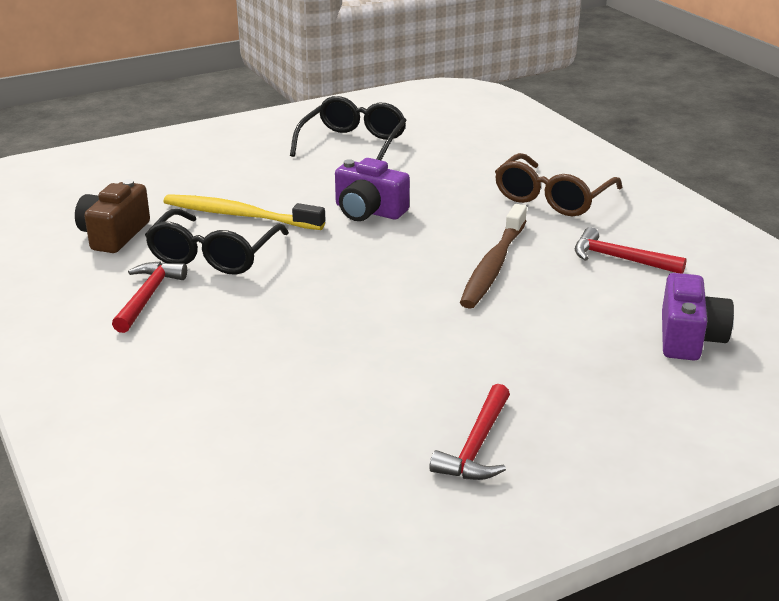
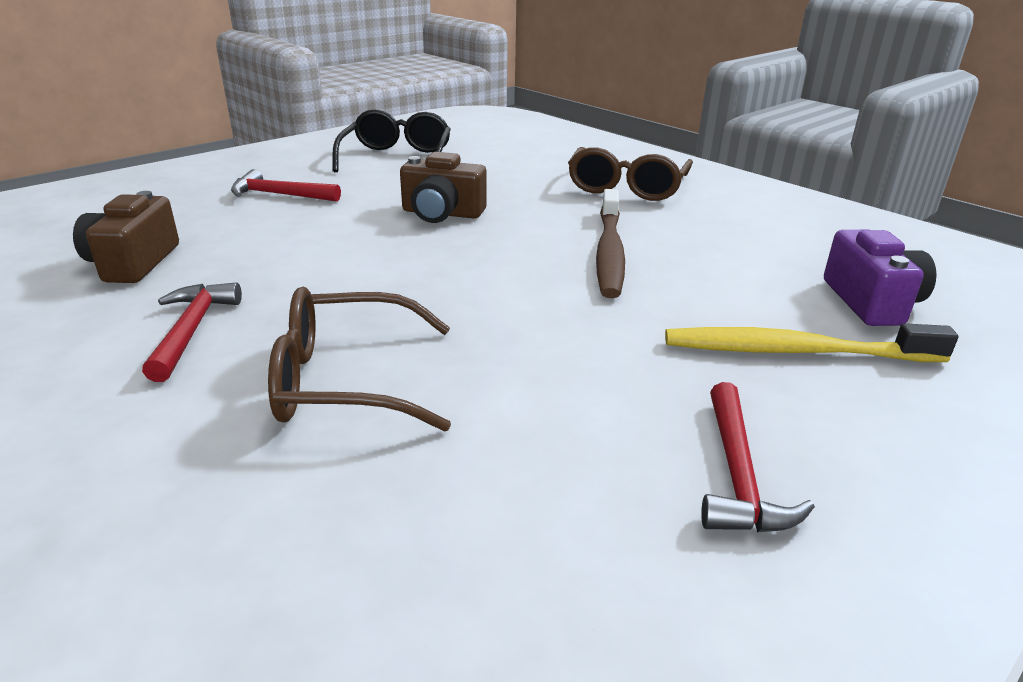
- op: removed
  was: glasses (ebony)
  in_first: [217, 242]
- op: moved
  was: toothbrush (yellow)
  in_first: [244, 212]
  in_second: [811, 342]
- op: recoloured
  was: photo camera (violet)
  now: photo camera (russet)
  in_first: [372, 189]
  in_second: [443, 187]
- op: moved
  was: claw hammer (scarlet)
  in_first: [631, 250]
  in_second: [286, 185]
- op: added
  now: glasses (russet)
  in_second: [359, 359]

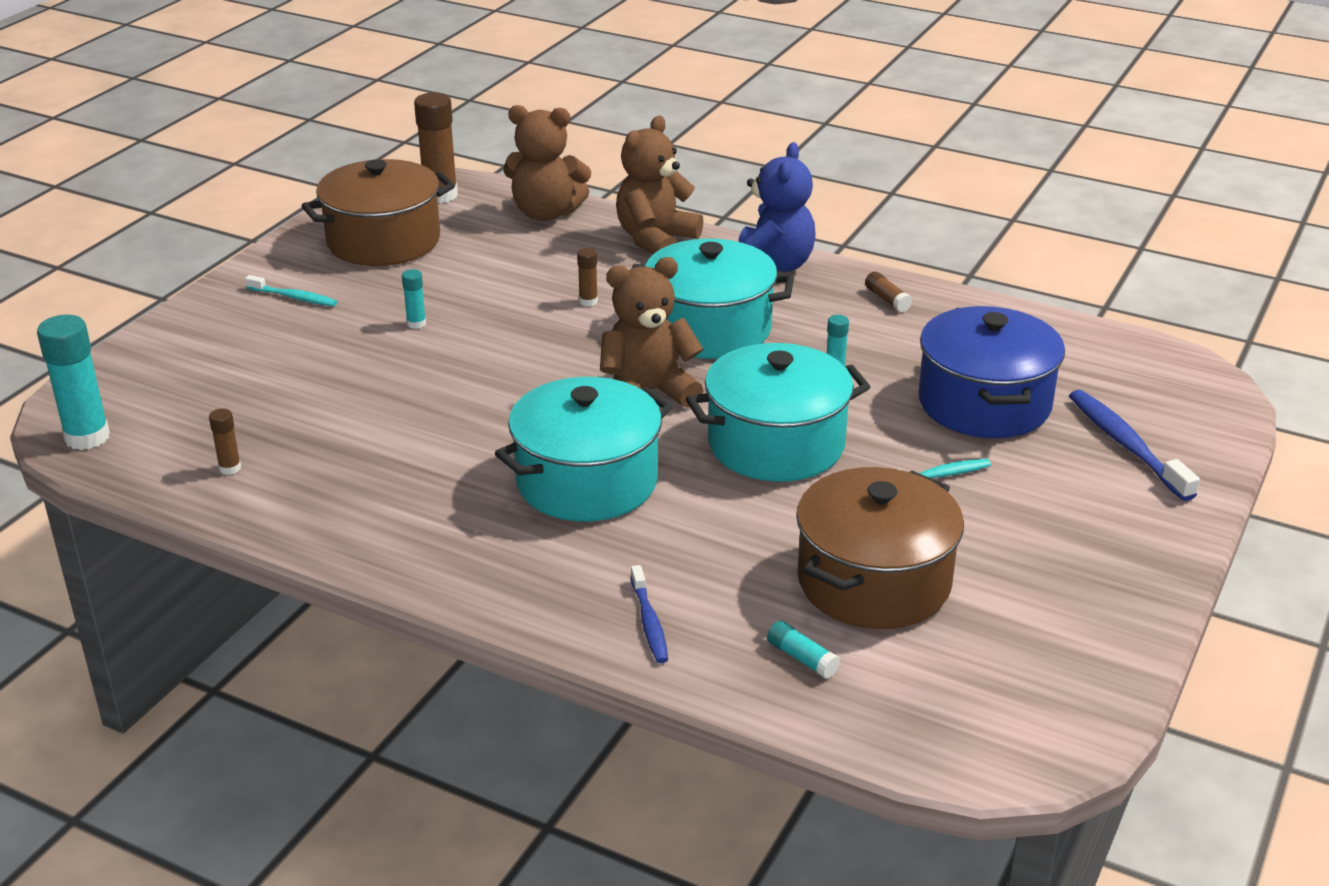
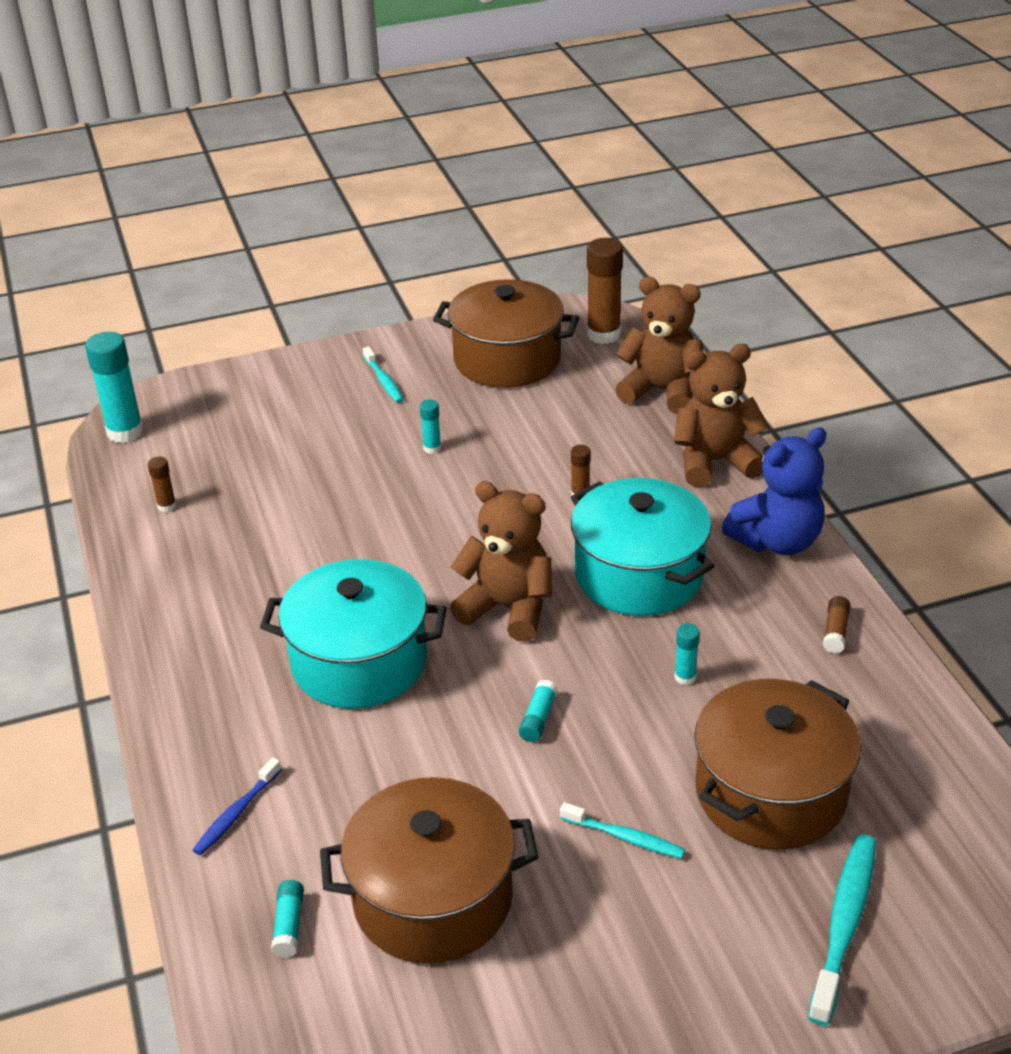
- op: turned
  was: teddy bear (russet)
  in_first: [547, 163]
  in_second: [659, 345]
  clockwise: 150
- op: replaced
  was: cooking pot (aqua)
  now: stick of glue (aqua)
  in_first: [778, 412]
  in_second: [538, 711]
- op: recoloured
  was: cooking pot (blue)
  now: cooking pot (russet)
  in_first: [991, 372]
  in_second: [778, 764]
- op: recoloured
  was: toothbrush (blue)
  now: toothbrush (aqua)
  in_first: [1134, 445]
  in_second: [842, 930]

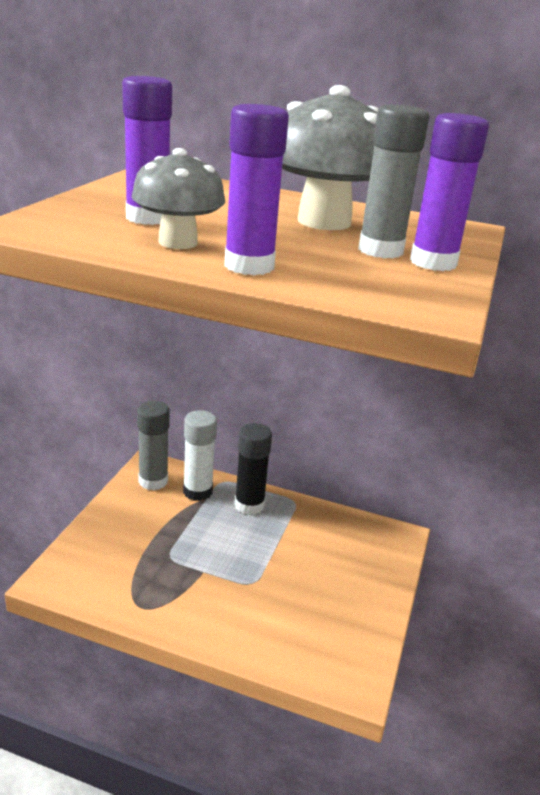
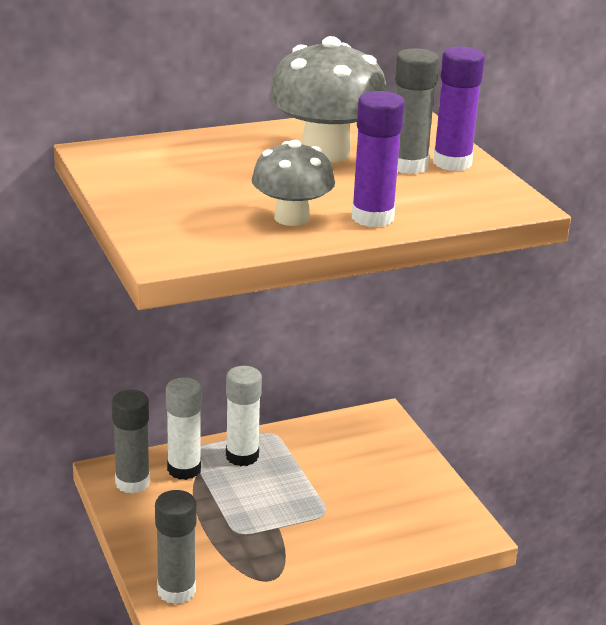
- op: removed
  was: stick of glue (violet)
  in_first: [147, 150]
- op: recoloured
  was: stick of glue (ebony)
  now: stick of glue (snow-white)
  in_first: [253, 469]
  in_second: [244, 416]
- op: added
  now: stick of glue (grey)
  in_second: [176, 547]

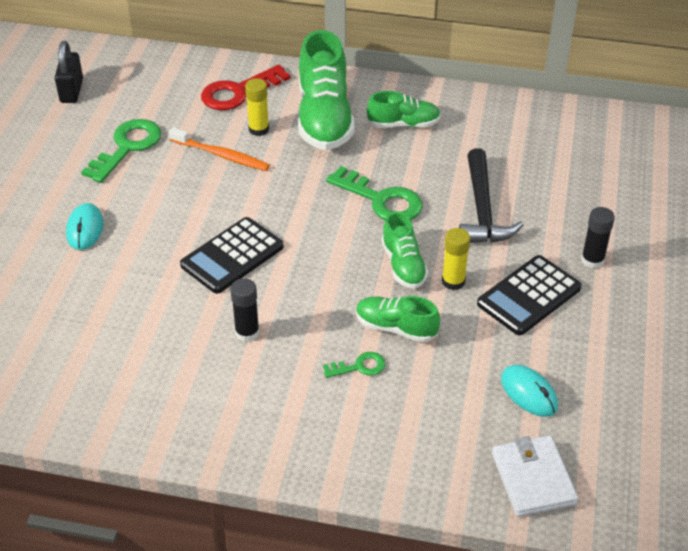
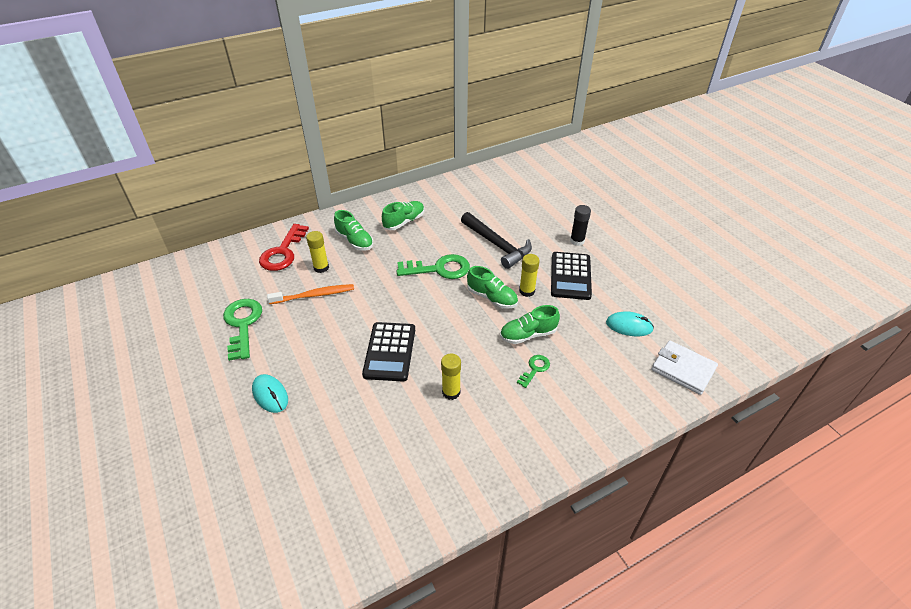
- op: removed
  was: lock (ebony)
  in_first: [69, 72]
- op: recoloured
  was: stick of glue (ebony)
  now: stick of glue (yellow)
  in_first: [244, 310]
  in_second: [451, 377]
- op: resized
  was: shoe (leaf-green)
  in_first: [326, 90]
  in_second: [353, 230]
  ratio: 0.55

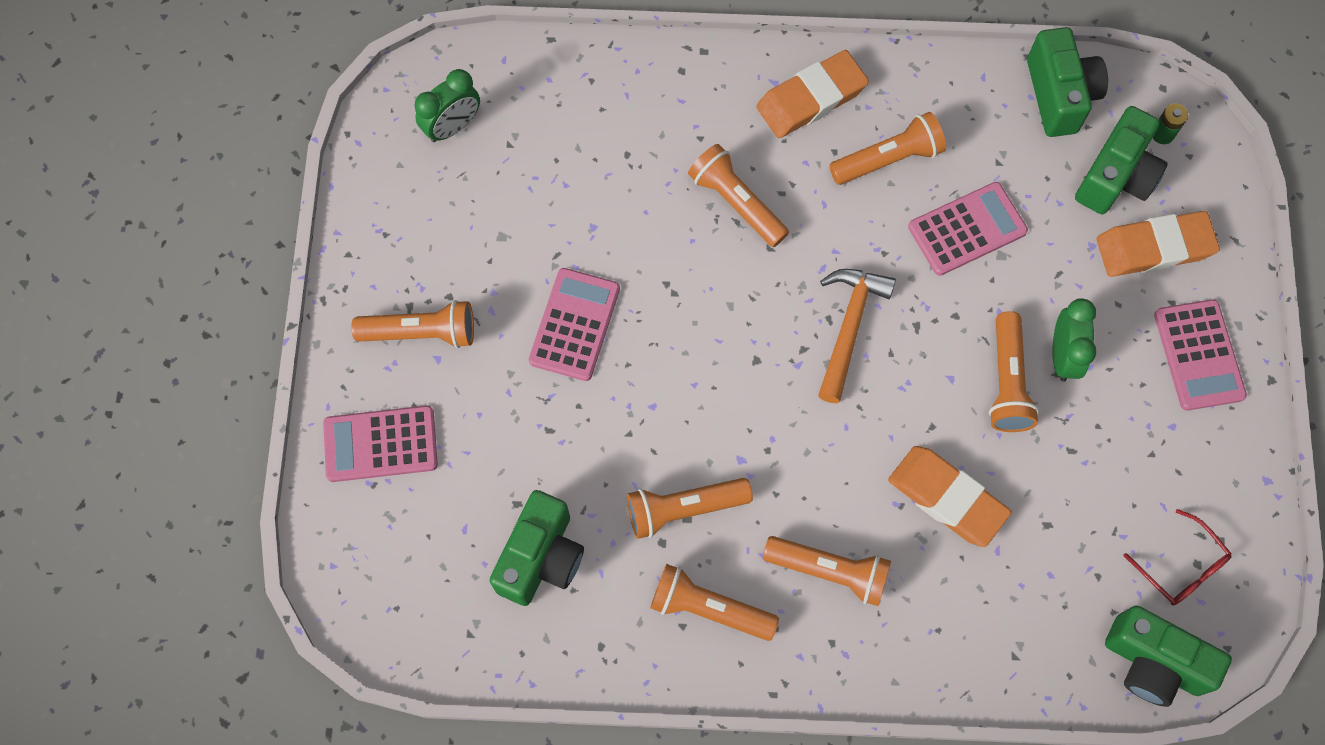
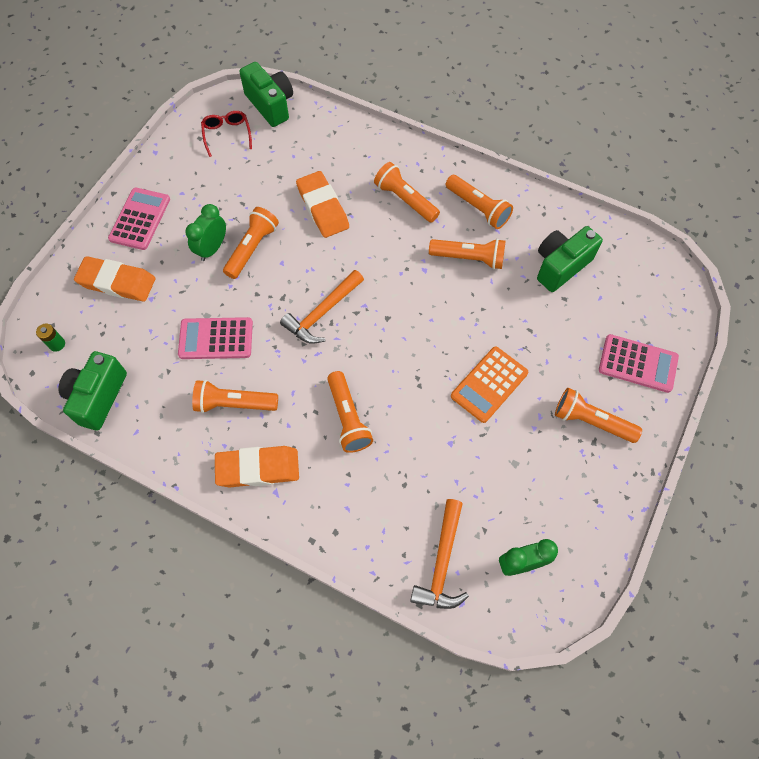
- op: recoloured
  was: adding machine (pink)
  now: adding machine (orange-coloured)
  in_first: [574, 324]
  in_second: [489, 384]
- op: removed
  was: photo camera (leaf-green)
  in_first: [1121, 160]
- op: added
  now: claw hammer (orange-coloured)
  in_second: [439, 554]

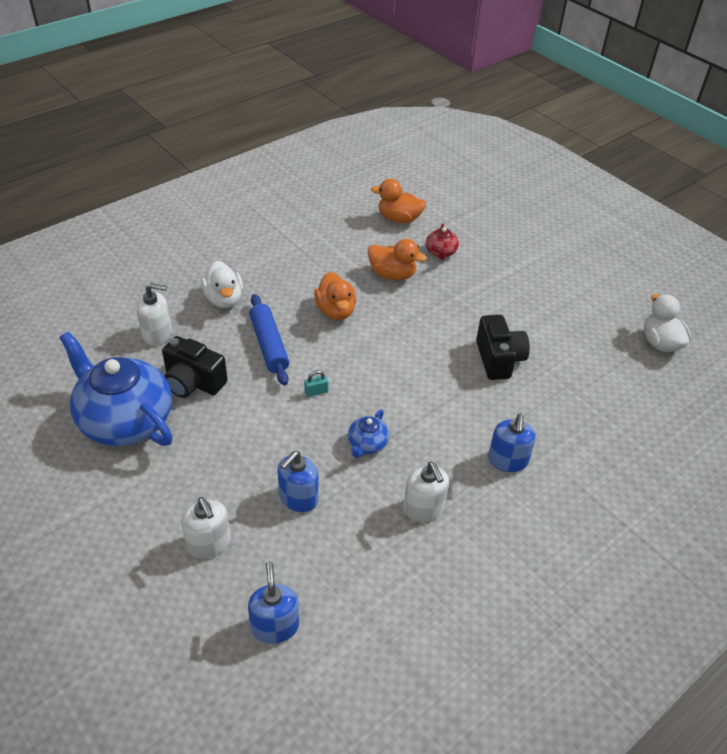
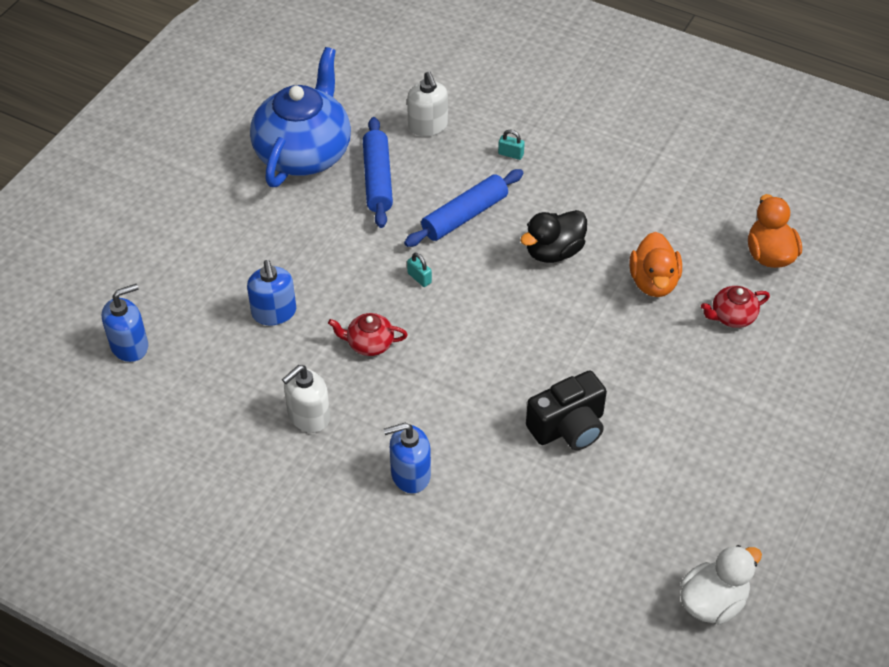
- op: replaced
  was: photo camera (ebony)
  now: rolling pin (blue)
  in_first: [195, 367]
  in_second: [378, 172]
- op: removed
  was: pump bottle (snow-white)
  in_first: [206, 527]
- op: replaced
  was: rubber duck (snow-white)
  now: lock (aqua)
  in_first: [222, 284]
  in_second: [511, 145]
- op: turned
  was: pump bottle (blue)
  in_first: [298, 481]
  in_second: [271, 292]
  clockwise: -120
- op: recoloured
  was: rubber duck (orange-coloured)
  now: rubber duck (ebony)
  in_first: [335, 296]
  in_second: [553, 236]
- op: recoloured
  was: teapot (blue)
  now: teapot (scarlet)
  in_first: [368, 433]
  in_second: [368, 334]

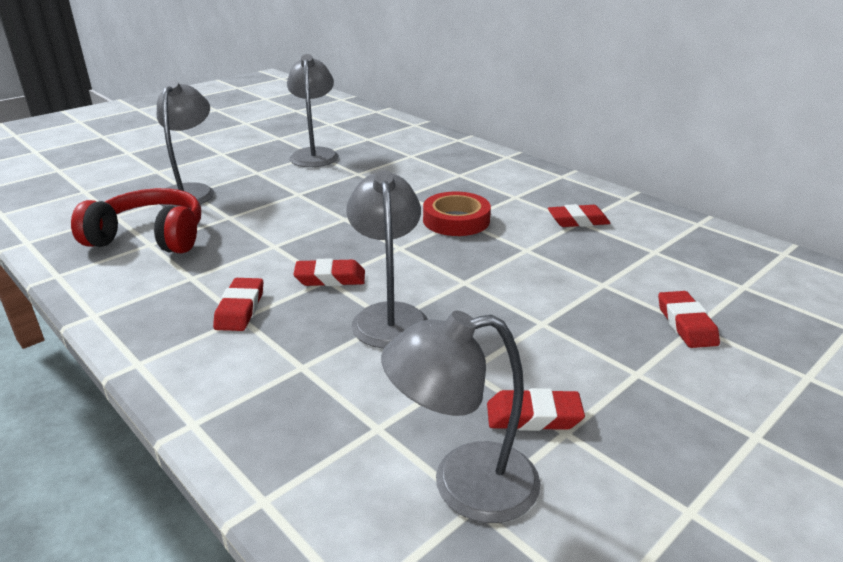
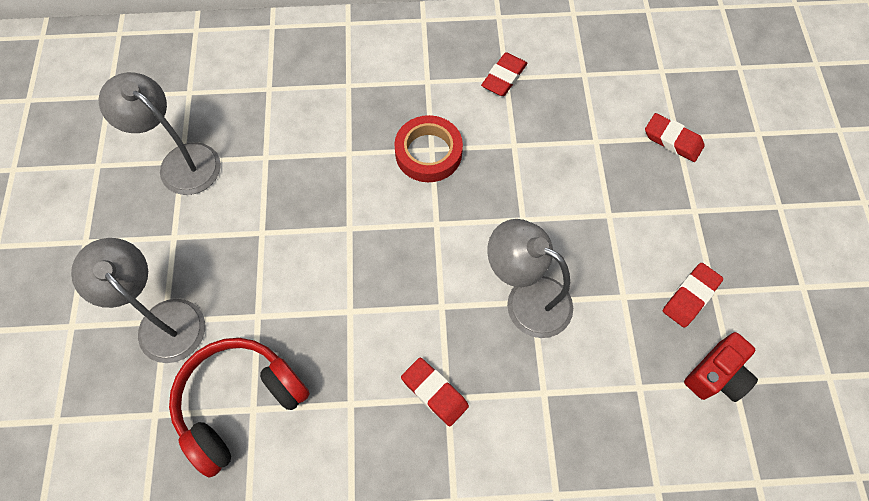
- op: removed
  was: gum eraser (scarlet)
  in_first: [329, 272]
- op: replaced
  was: desk lamp (grey)
  now: photo camera (scarlet)
  in_first: [461, 417]
  in_second: [721, 367]

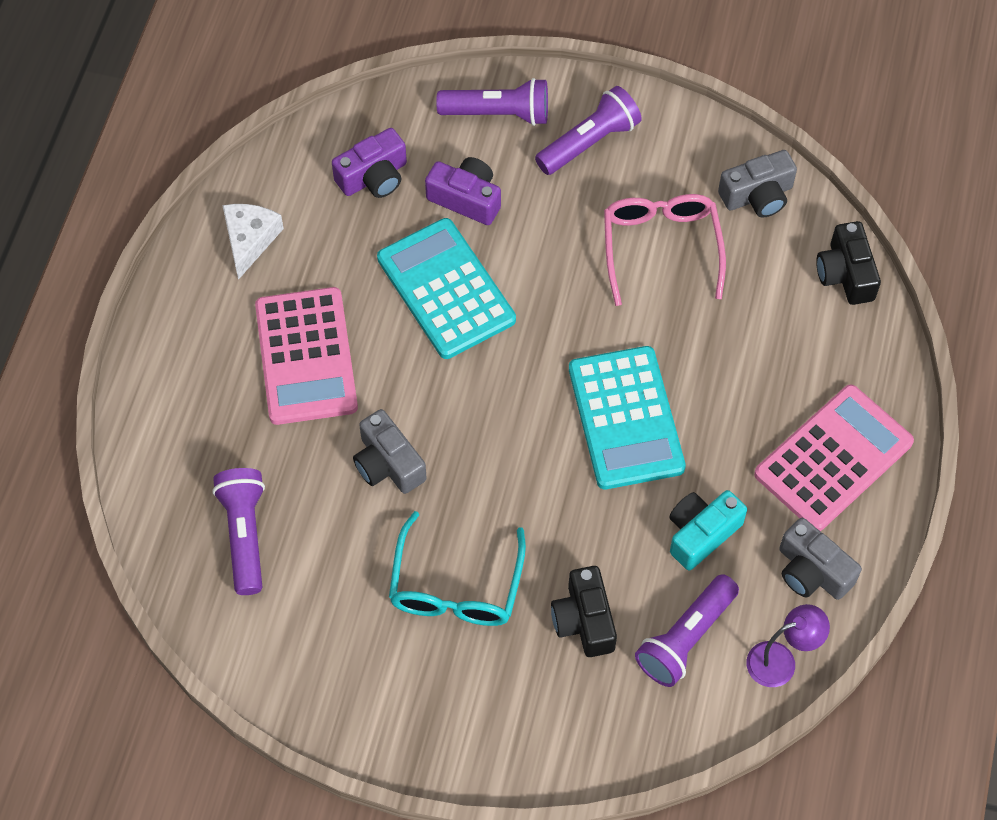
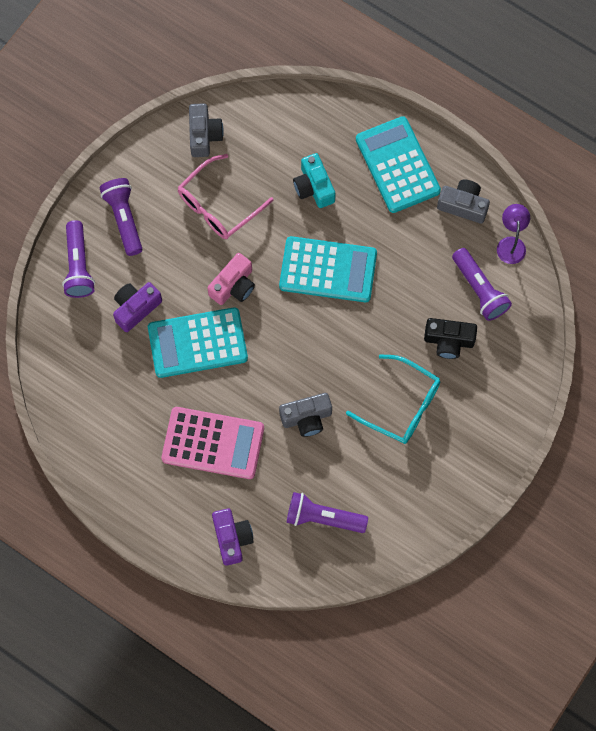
- op: removed
  was: piece of cheese (snow-white)
  in_first: [253, 242]
- op: moved
  was: photo camera (violet)
  in_first: [369, 163]
  in_second: [233, 537]
- op: turned
  was: flashlight (violet)
  in_first: [492, 102]
  in_second: [78, 259]
  clockwise: 150
- op: turned
  was: glasses (pink)
  in_first: [665, 250]
  in_second: [226, 196]
  clockwise: -60
- op: moved
  was: photo camera (aqua)
  in_first: [708, 530]
  in_second: [314, 180]
- op: recoloured
  was: adding machine (pink)
  now: adding machine (aqua)
  in_first: [834, 457]
  in_second: [398, 164]
- op: turned
  was: photo camera (grey)
  in_first: [820, 559]
  in_second: [463, 202]
  clockwise: -135
- op: removed
  was: photo camera (ebony)
  in_first: [848, 263]
- op: added
  now: photo camera (pink)
  in_second: [231, 279]

